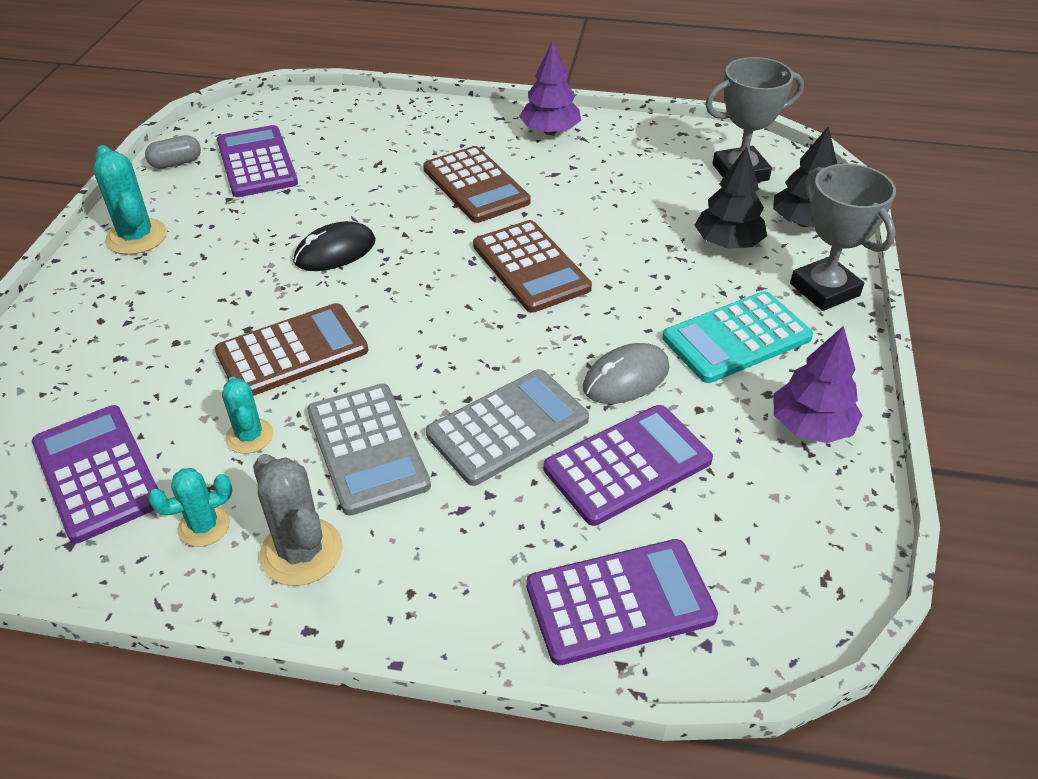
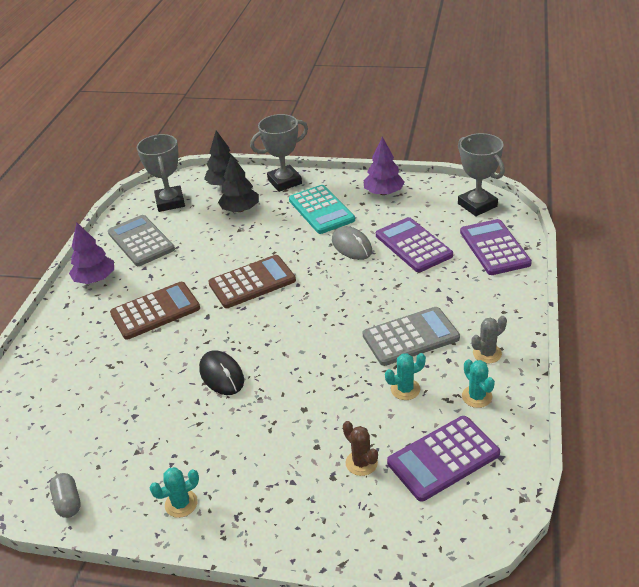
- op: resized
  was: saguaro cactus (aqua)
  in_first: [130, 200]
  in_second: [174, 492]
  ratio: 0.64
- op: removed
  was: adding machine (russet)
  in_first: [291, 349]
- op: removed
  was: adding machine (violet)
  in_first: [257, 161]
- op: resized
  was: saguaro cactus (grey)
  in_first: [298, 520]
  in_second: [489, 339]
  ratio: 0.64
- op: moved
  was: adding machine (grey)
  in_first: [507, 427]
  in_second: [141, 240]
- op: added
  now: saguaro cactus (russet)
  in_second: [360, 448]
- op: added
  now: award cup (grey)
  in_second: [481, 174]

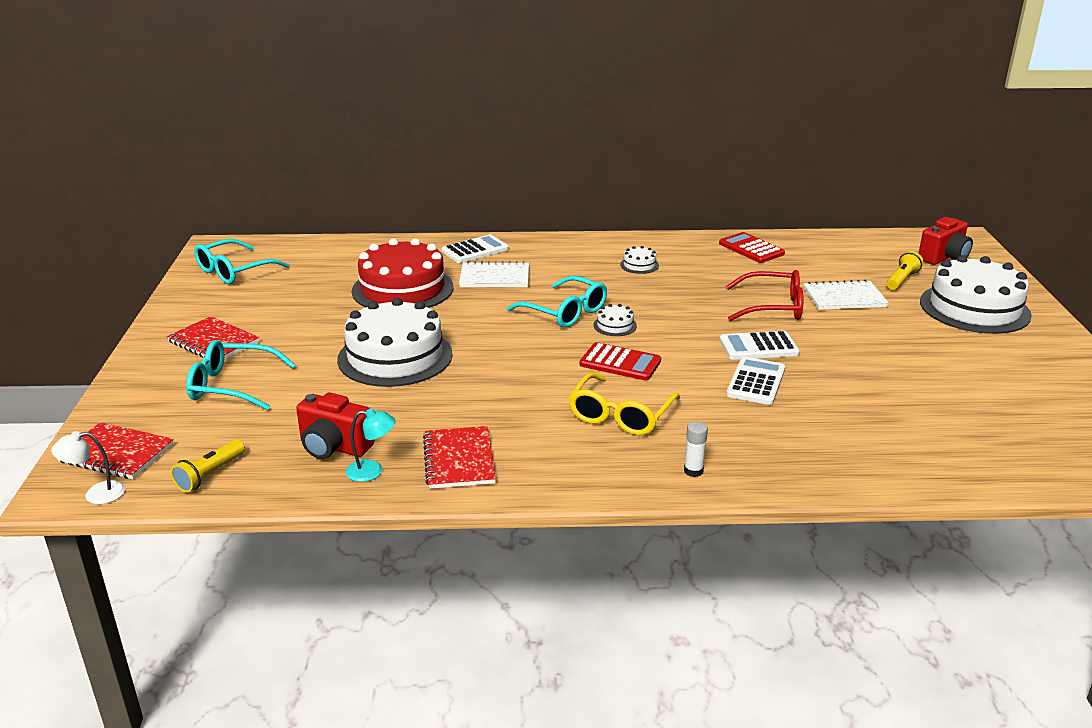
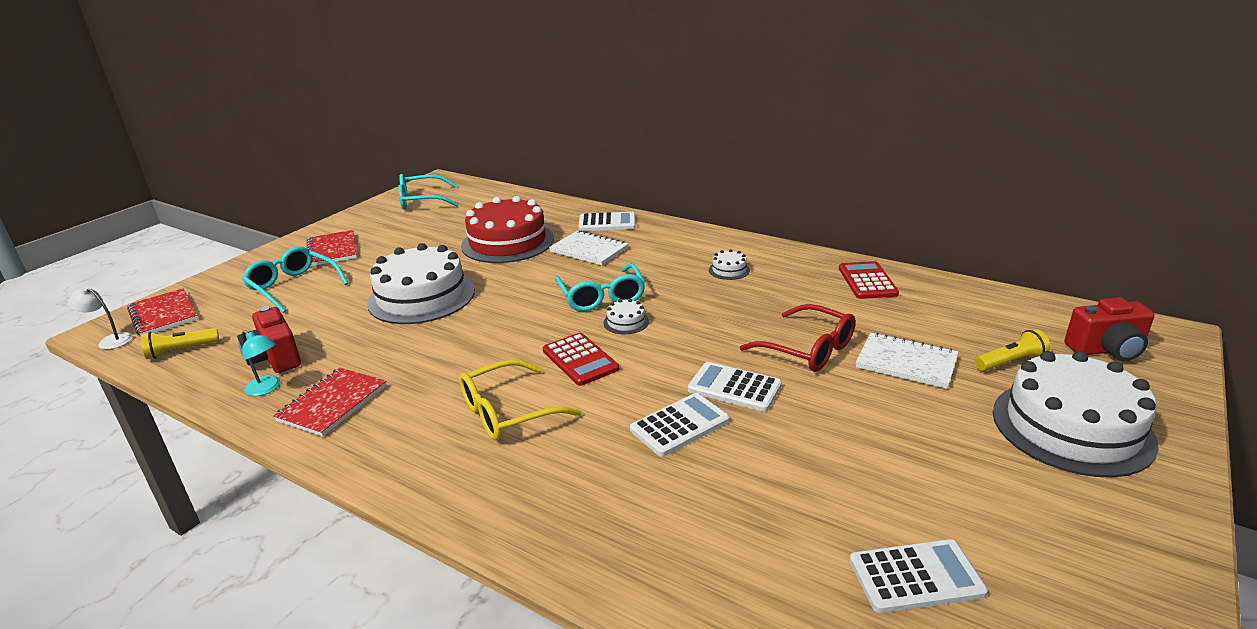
- op: removed
  was: stick of glue (snow-white)
  in_first: [696, 449]
- op: added
  now: adding machine (snow-white)
  in_second: [919, 576]

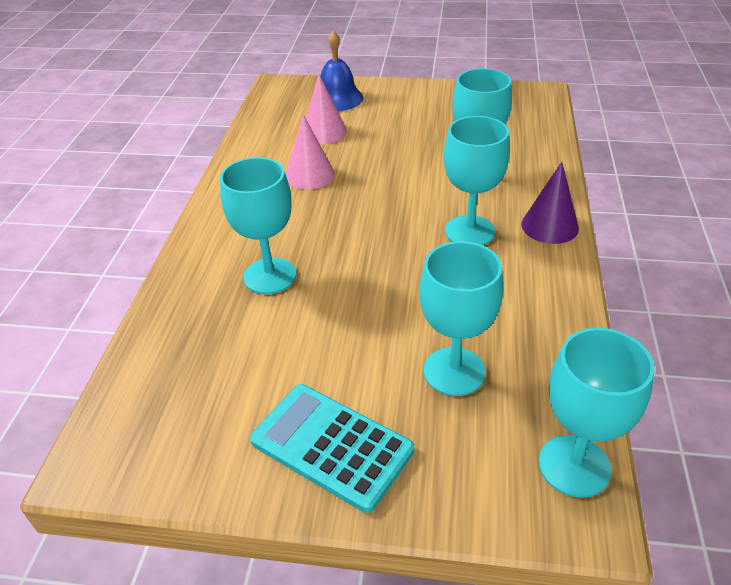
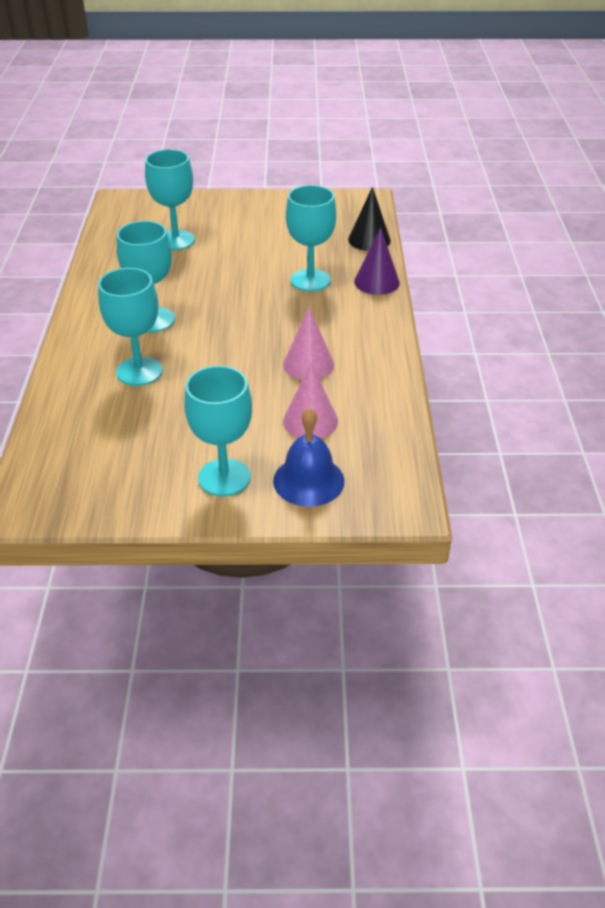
- op: removed
  was: adding machine (aqua)
  in_first: [332, 448]
- op: moved
  was: cone (violet)
  in_first: [550, 203]
  in_second: [377, 261]
- op: moved
  was: goblet (aqua)
  in_first: [596, 413]
  in_second: [218, 431]
- op: added
  now: cone (ebony)
  in_second: [369, 219]

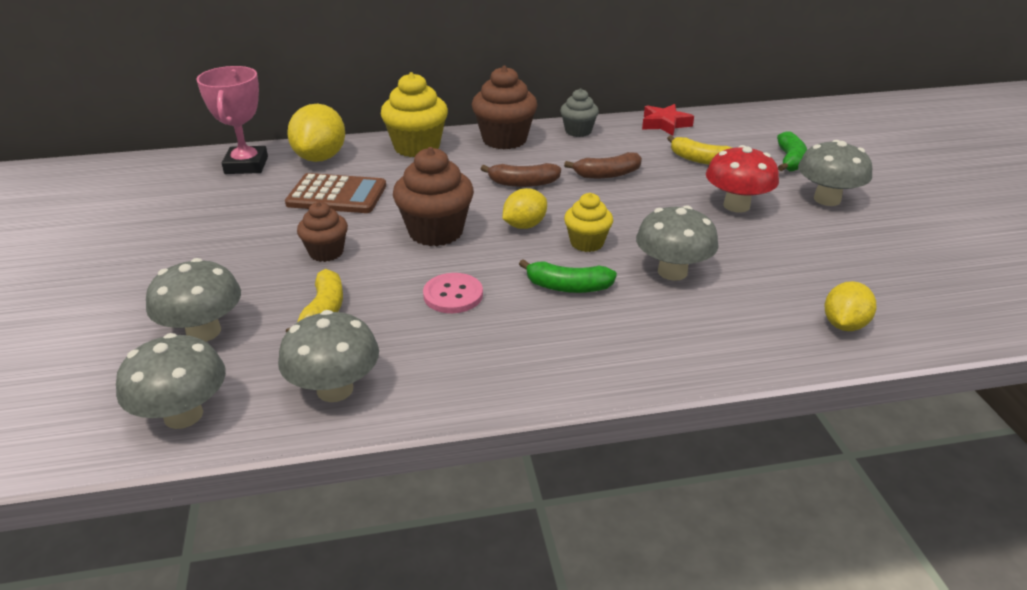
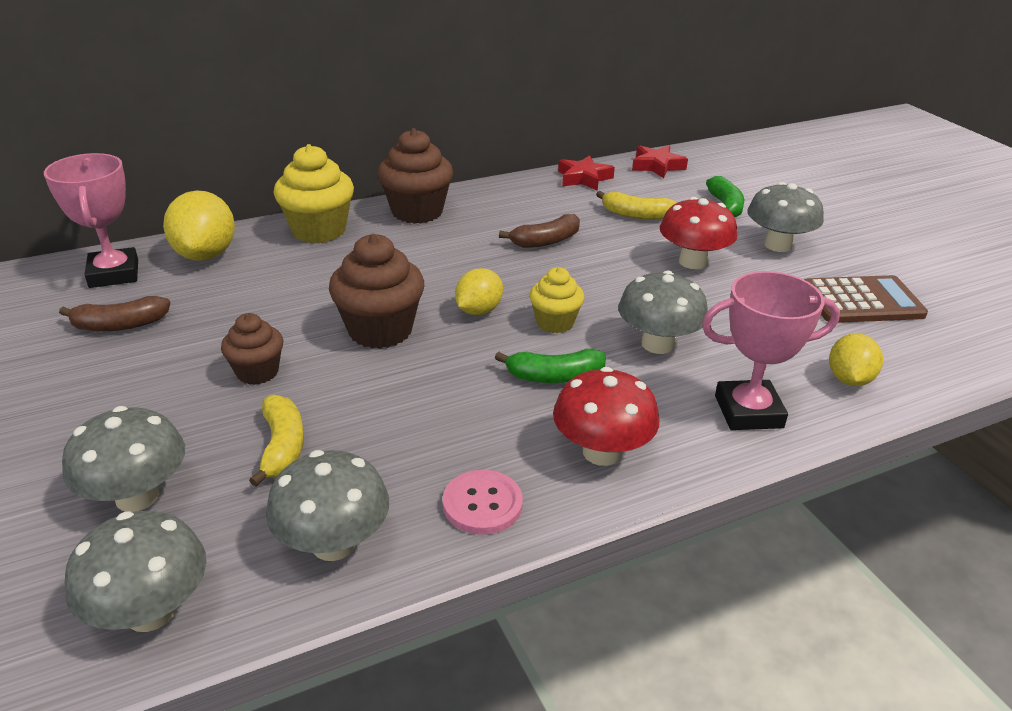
- op: moved
  was: adding machine (russet)
  in_first: [335, 193]
  in_second: [866, 299]
- op: moved
  was: sewing button (pink)
  in_first: [453, 293]
  in_second: [483, 502]
- op: moved
  was: banana fruit (russet)
  in_first: [521, 175]
  in_second: [115, 313]
- op: removed
  was: fairy cake (grey)
  in_first: [579, 112]
- op: added
  now: mushroom (scarlet)
  in_second: [606, 416]
- op: added
  now: star shape (scarlet)
  in_second: [660, 161]
- op: added
  now: award cup (pink)
  in_second: [771, 350]

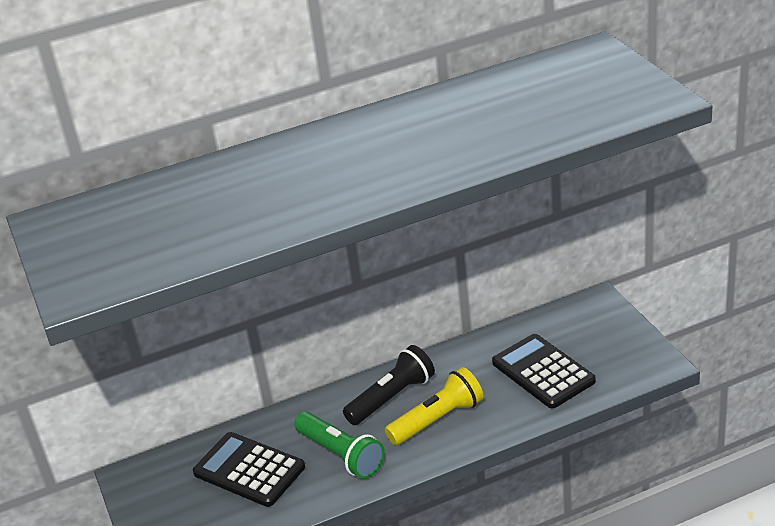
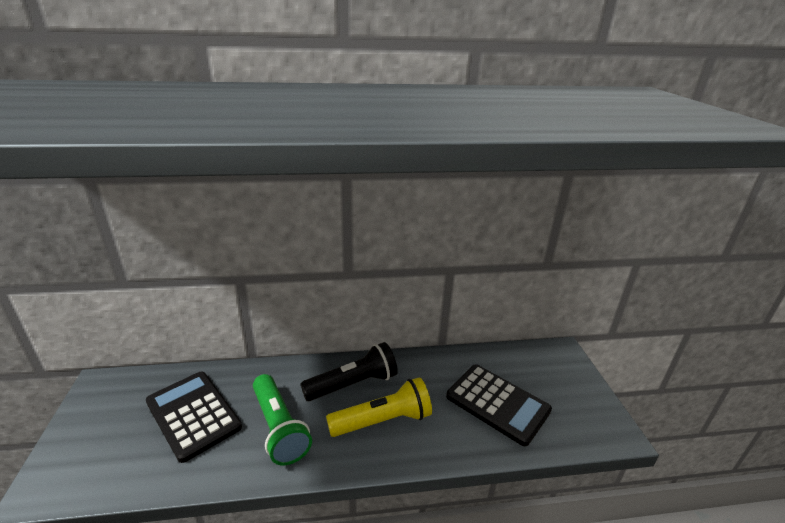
- op: turned
  was: adding machine (ebony)
  in_first: [544, 371]
  in_second: [499, 405]
  clockwise: 150

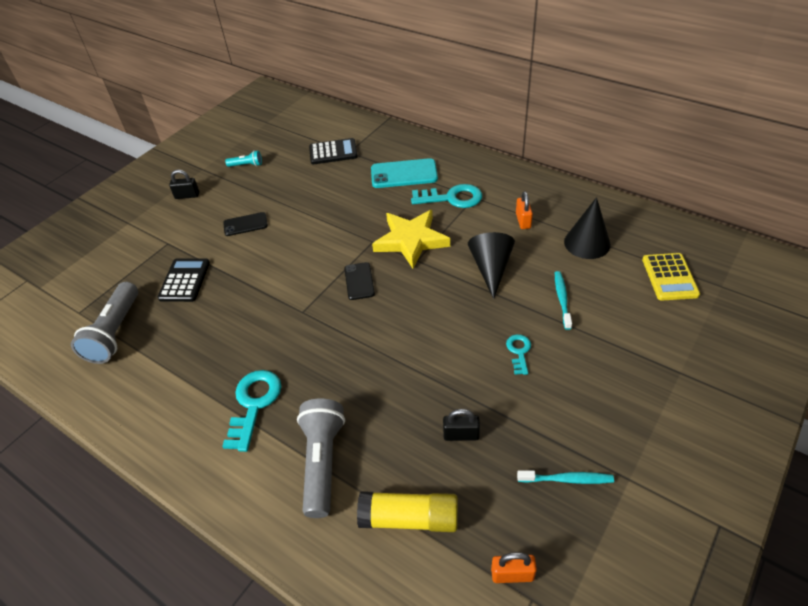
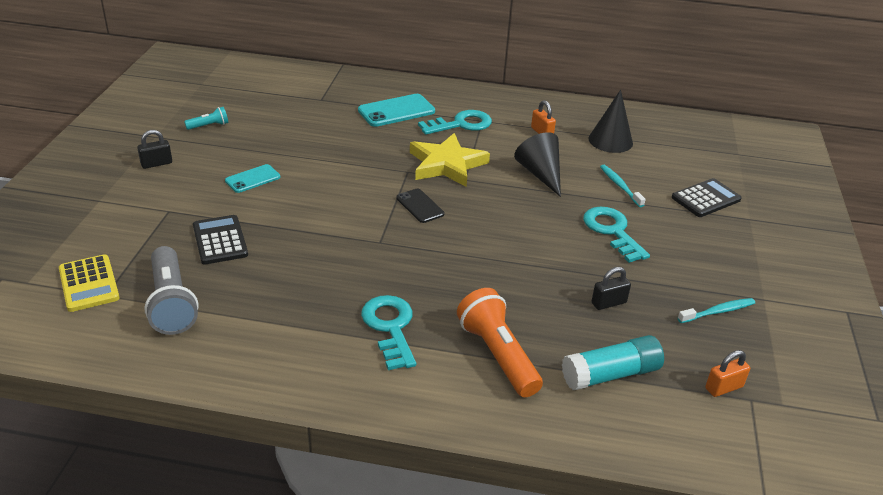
- op: recoloured
  was: phone (ebony)
  now: phone (aqua)
  in_first: [245, 224]
  in_second: [252, 178]
- op: recoloured
  was: flashlight (grey)
  now: flashlight (orange-coloured)
  in_first: [321, 458]
  in_second: [500, 342]
- op: moved
  was: adding machine (ebony)
  in_first: [333, 151]
  in_second: [707, 197]
- op: recoloured
  was: stick of glue (yellow)
  now: stick of glue (aqua)
  in_first: [407, 511]
  in_second: [613, 362]
- op: resized
  was: key (aqua)
  in_first: [518, 354]
  in_second: [616, 235]
  ratio: 1.81
- op: moved
  was: adding machine (yellow)
  in_first: [671, 277]
  in_second: [89, 283]

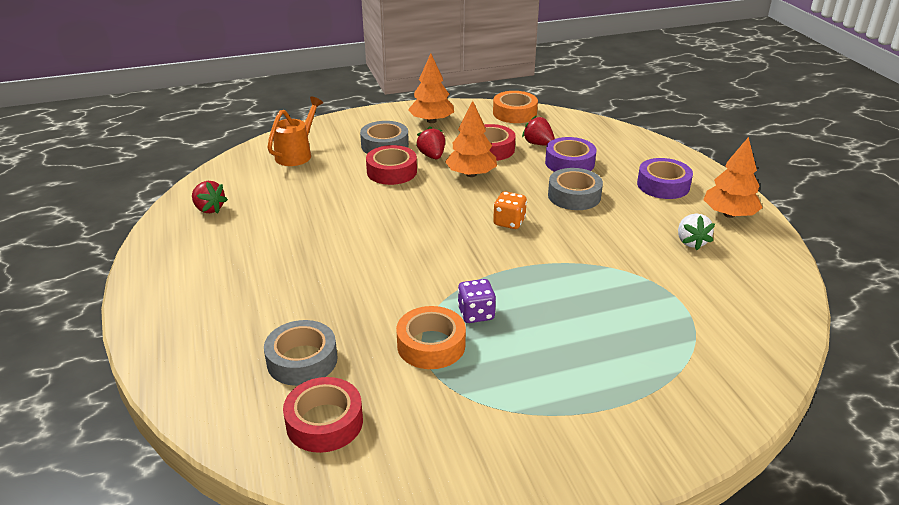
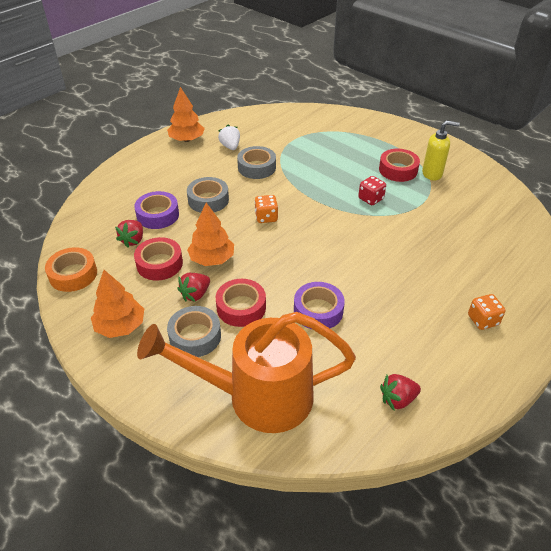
- op: turned
  was: berry (scarlet)
  in_first: [210, 197]
  in_second: [400, 392]
  clockwise: -120
- op: moved
  was: roll of tape (grey)
  in_first: [301, 353]
  in_second: [256, 162]
- op: resized
  was: sprinkling can (orange-coloured)
  in_first: [295, 131]
  in_second: [246, 372]
  ratio: 1.96
- op: moved
  was: roll of tape (scarlet)
  in_first: [323, 415]
  in_second: [399, 165]
- op: removed
  was: roll of tape (orange-coloured)
  in_first: [431, 337]
- op: recoloured
  was: die (violet)
  now: die (scarlet)
  in_first: [477, 301]
  in_second: [372, 190]
- op: moved
  was: roll of tape (violet)
  in_first: [665, 178]
  in_second: [319, 305]
- op: turned
  was: berry (snow-white)
  in_first: [696, 232]
  in_second: [229, 137]
  clockwise: -75
- op: added
  now: pump bottle (yellow)
  in_second: [441, 150]
- op: added
  now: die (orange-coloured)
  in_second: [487, 312]

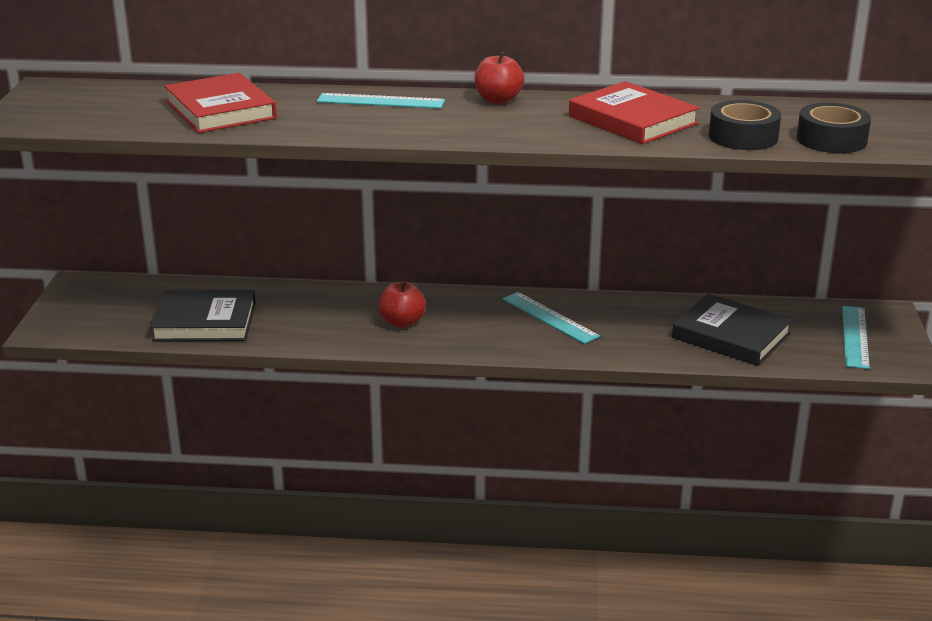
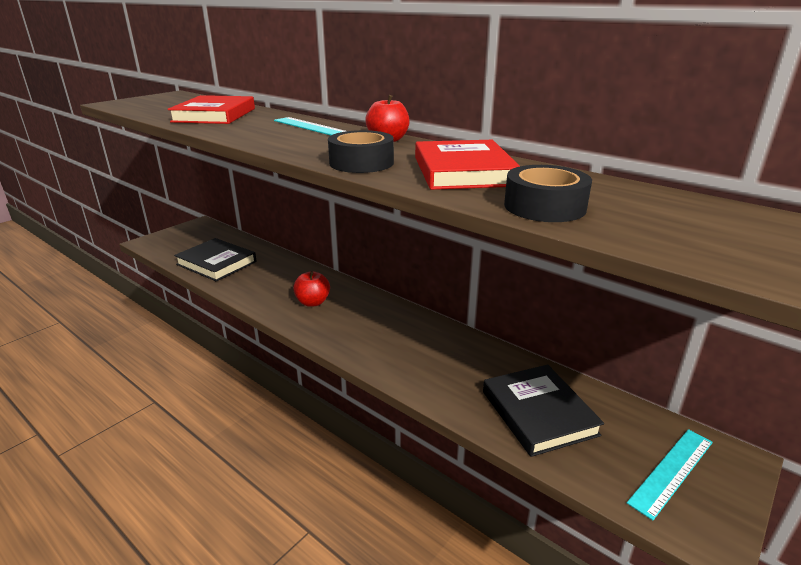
- op: removed
  was: measuring stick (aqua)
  in_first: [551, 318]
- op: moved
  was: roll of tape (ebony)
  in_first: [834, 128]
  in_second: [361, 151]

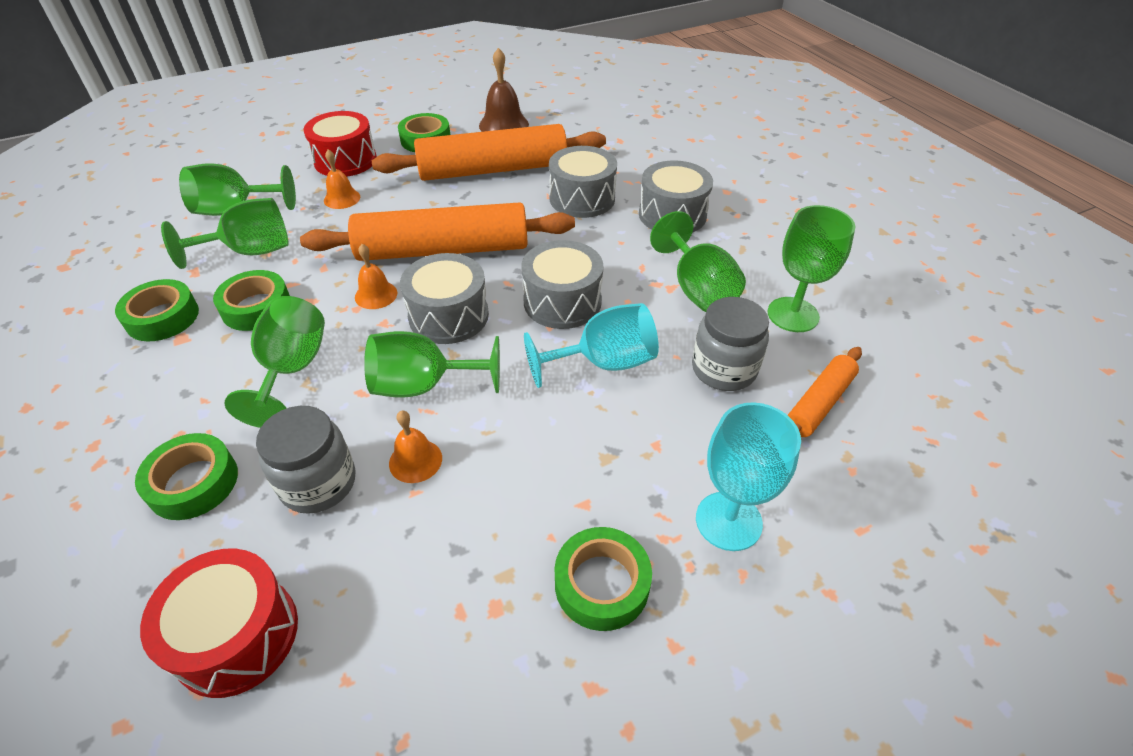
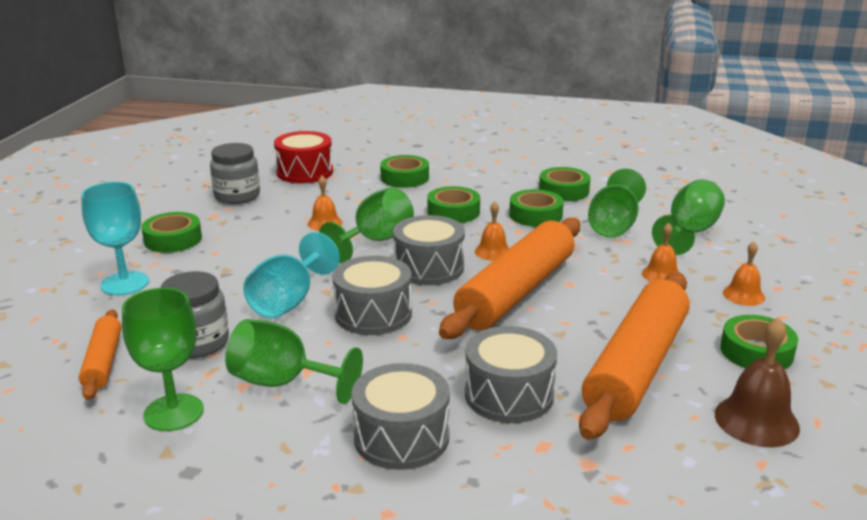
- op: replaced
  was: goblet (leaf-green)
  now: roll of tape (leaf-green)
  in_first: [274, 362]
  in_second: [453, 204]
- op: moved
  was: jar (grey)
  in_first: [306, 460]
  in_second: [235, 173]
- op: replaced
  was: snare drum (scarlet)
  now: bell (orange-coloured)
  in_first: [340, 144]
  in_second: [744, 274]

